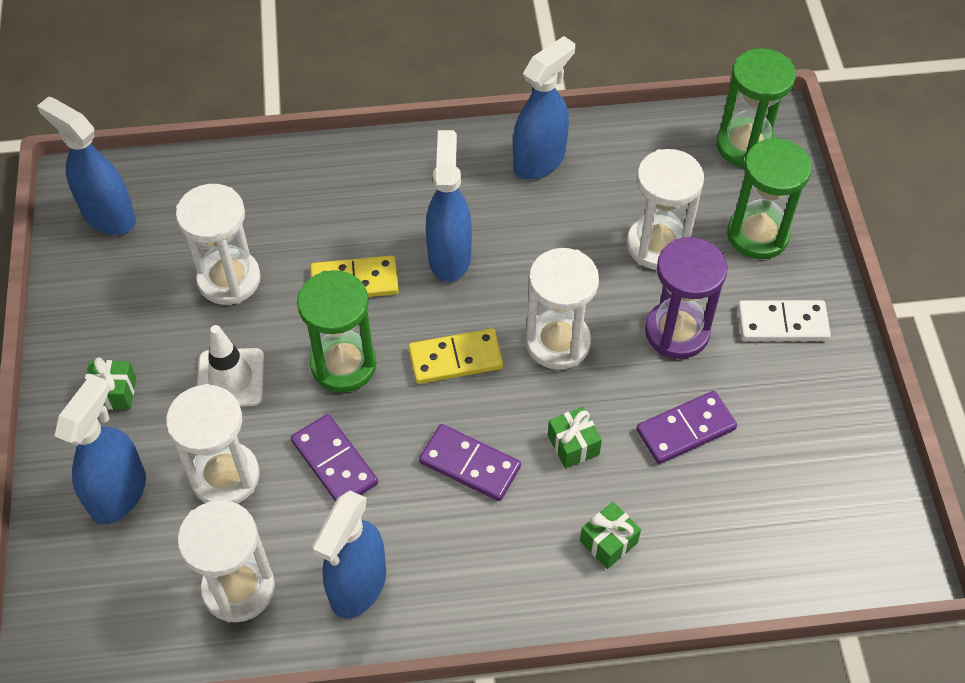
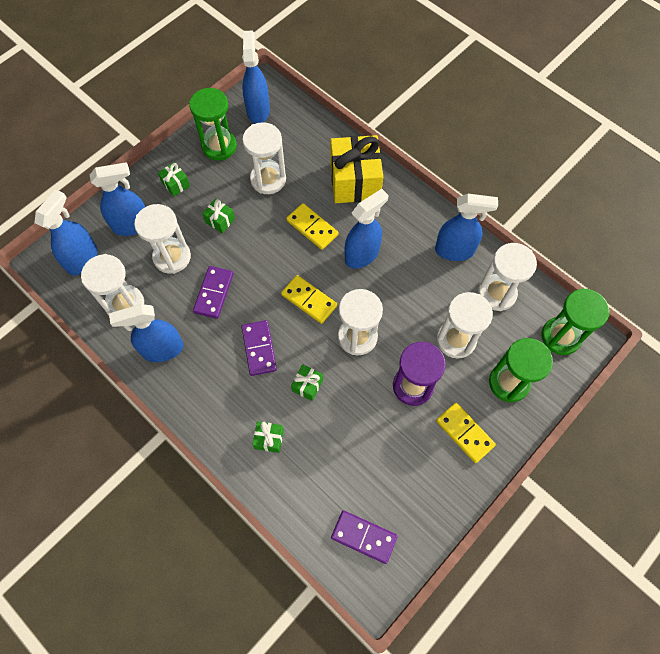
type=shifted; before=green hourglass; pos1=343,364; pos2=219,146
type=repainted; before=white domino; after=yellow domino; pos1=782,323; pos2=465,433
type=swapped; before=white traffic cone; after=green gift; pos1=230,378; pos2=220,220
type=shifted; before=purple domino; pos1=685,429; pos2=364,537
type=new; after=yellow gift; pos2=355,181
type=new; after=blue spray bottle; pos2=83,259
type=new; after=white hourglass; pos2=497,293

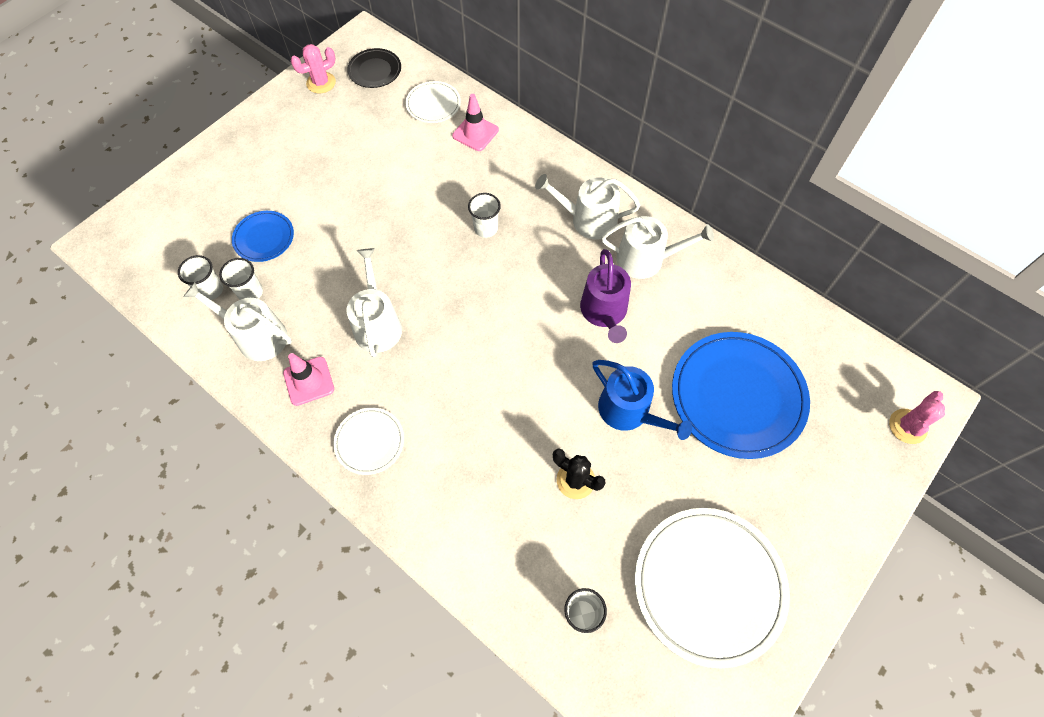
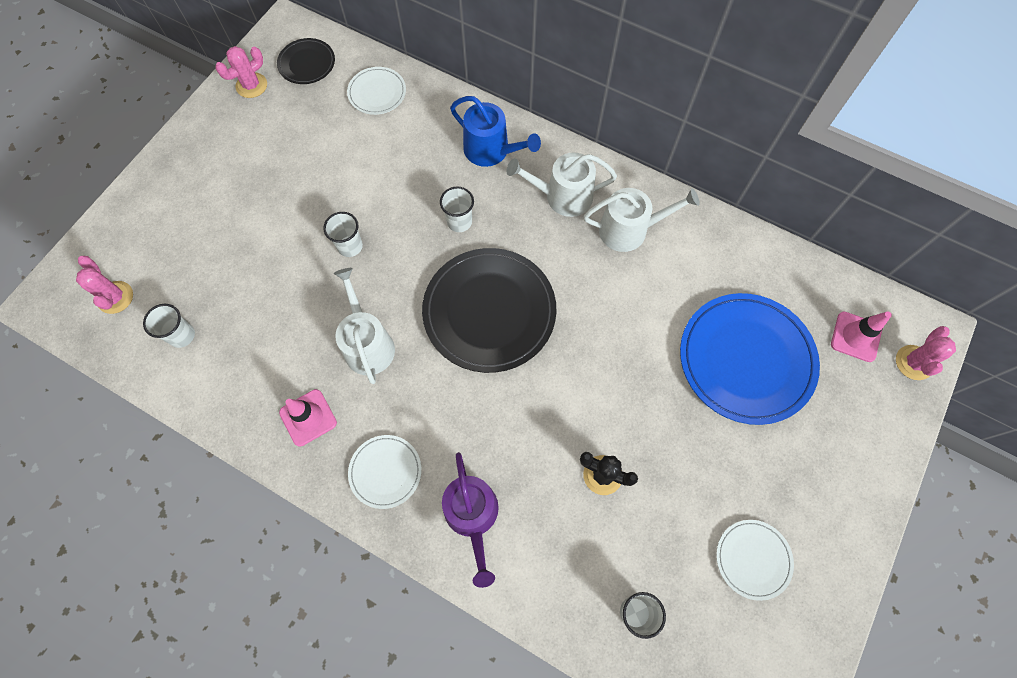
type=shifted; before=pink traffic cone; pos1=475,133; pos2=855,337
type=gone; before=blue plate; pos1=264,238
type=shifted; before=purple watering can; pos1=604,312; pos2=472,516
type=shifted; before=white cup; pos1=250,292; pos2=350,246
type=gone; before=white watering can; pos1=256,336
type=shifted; before=blue watering can; pos1=629,411; pos2=491,150
type=scaled; before=white plate; pos1=709,585; pos2=753,559; scale=0.5
type=new; after=black plate; pos2=489,311
type=new; after=pink cactus; pos2=115,297

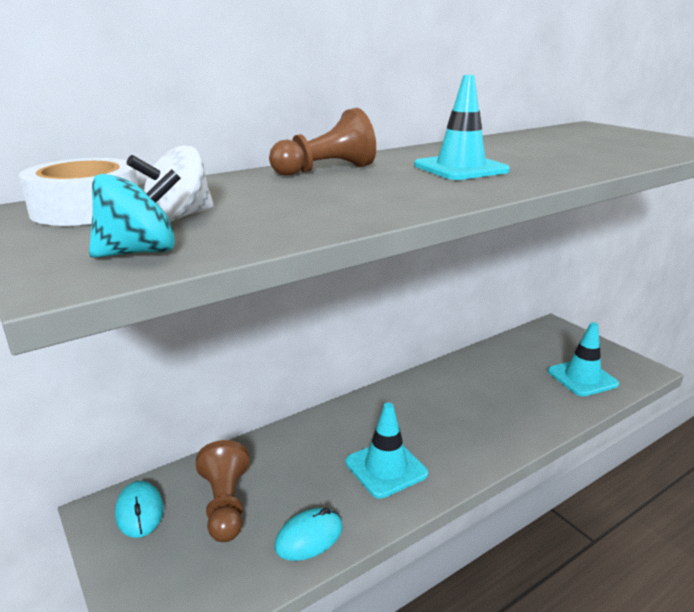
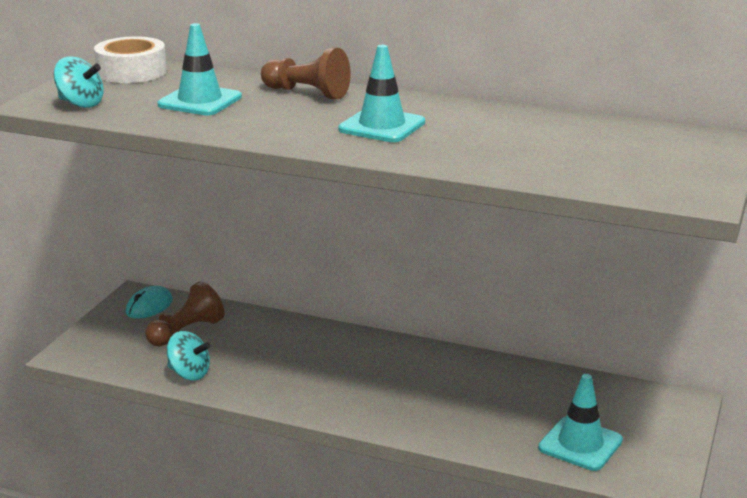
type=gone; before=white spinning top; pos1=178,217
type=shifted; before=turquoise traffic cone; pos1=386,468; pos2=200,101
type=swapped; before=turquoise mouse; after=turquoise spinning top; pos1=309,537; pos2=189,374

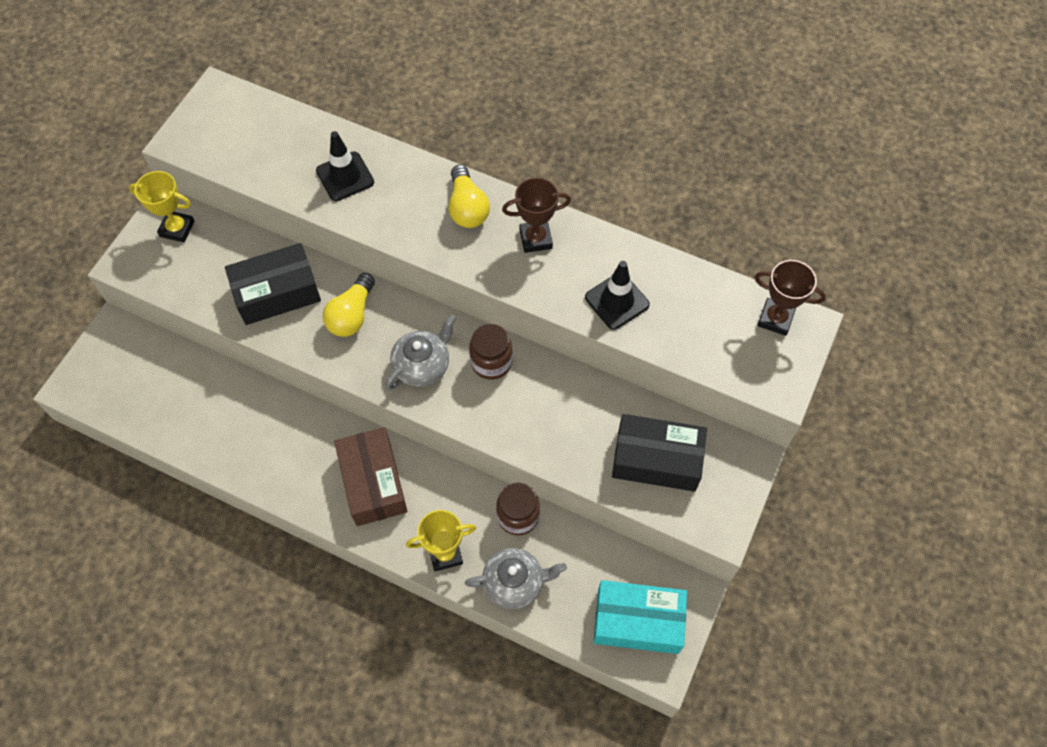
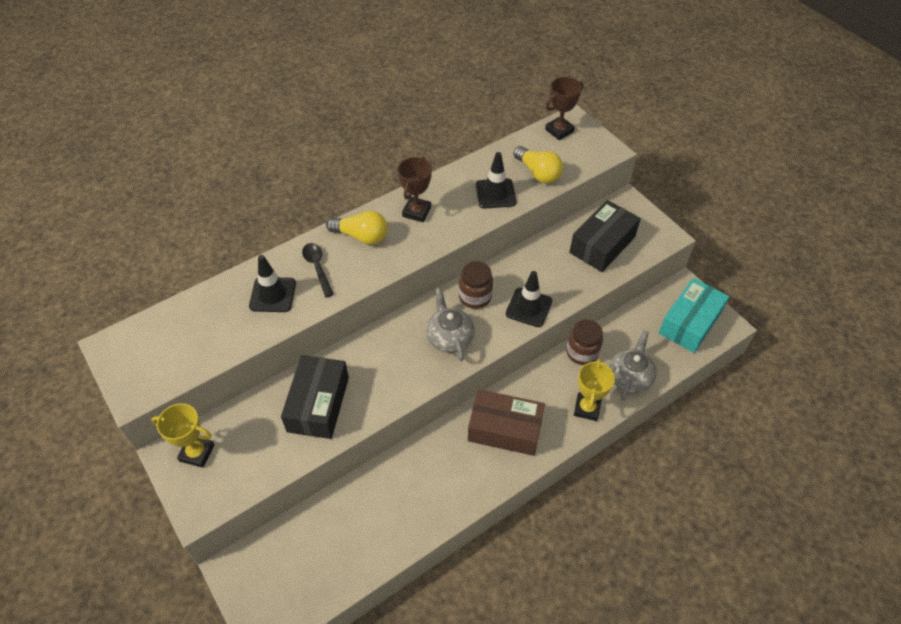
type=rotated; before=yellow trophy; pos1=177,229; pos2=197,453; turn=60
type=shifted; before=yellow light bulb; pos1=352,315; pos2=538,173
type=new; after=black spoon; pos2=317,268
type=new; after=black traffic cone; pos2=529,307

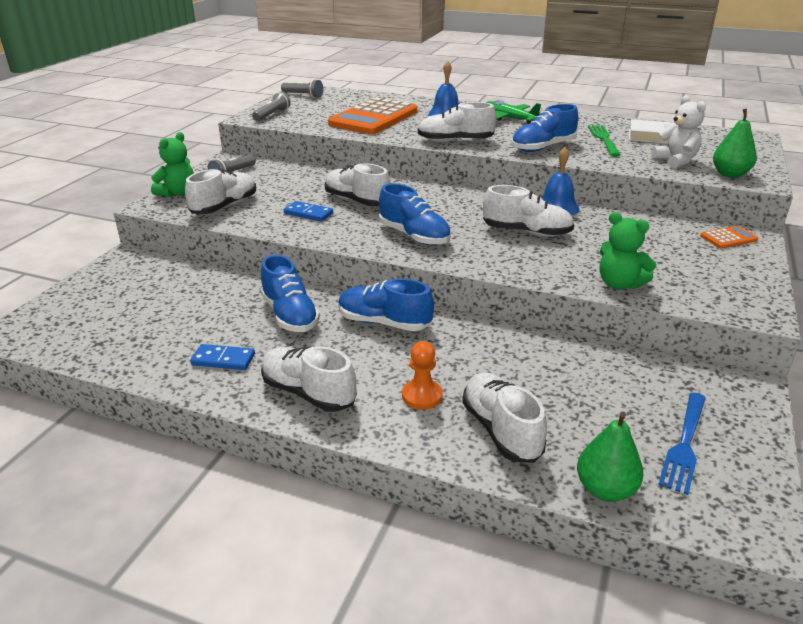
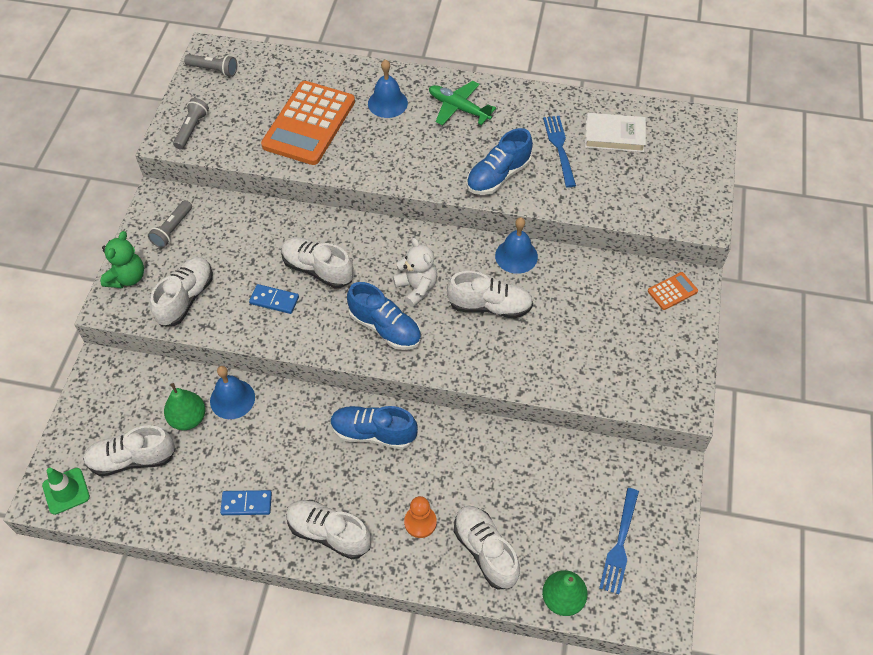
type=shifted; before=white teddy bear; pos1=675,161; pos2=416,287
type=shifted; before=white shoe; pos1=455,141; pos2=132,459
type=shifted; before=green pear; pos1=730,174; pos2=188,418
type=repainted; before=green fork; after=blue fork; pos1=603,139; pos2=559,148
type=gone; before=green teddy bear; pos1=619,284
type=gone; before=blue shoe; pos1=290,315
type=new; after=blue bell; pos2=232,399
type=new; after=green traffic cone; pos2=66,491

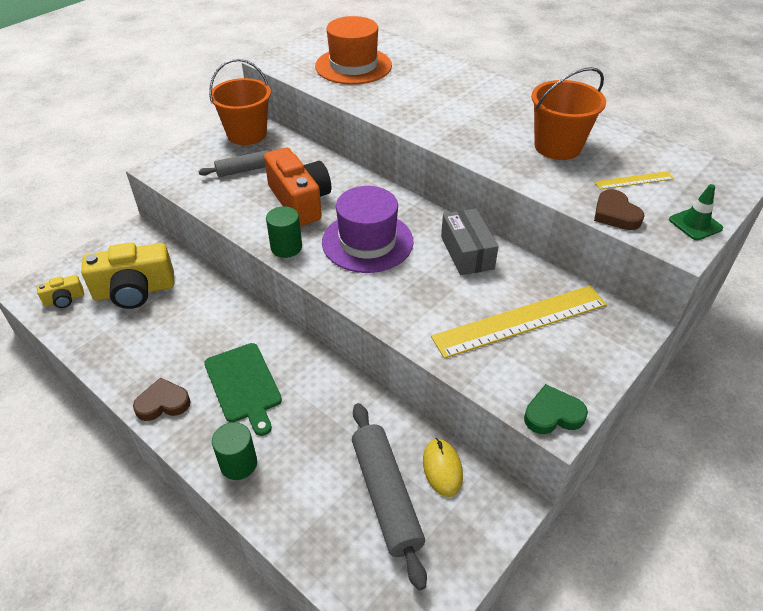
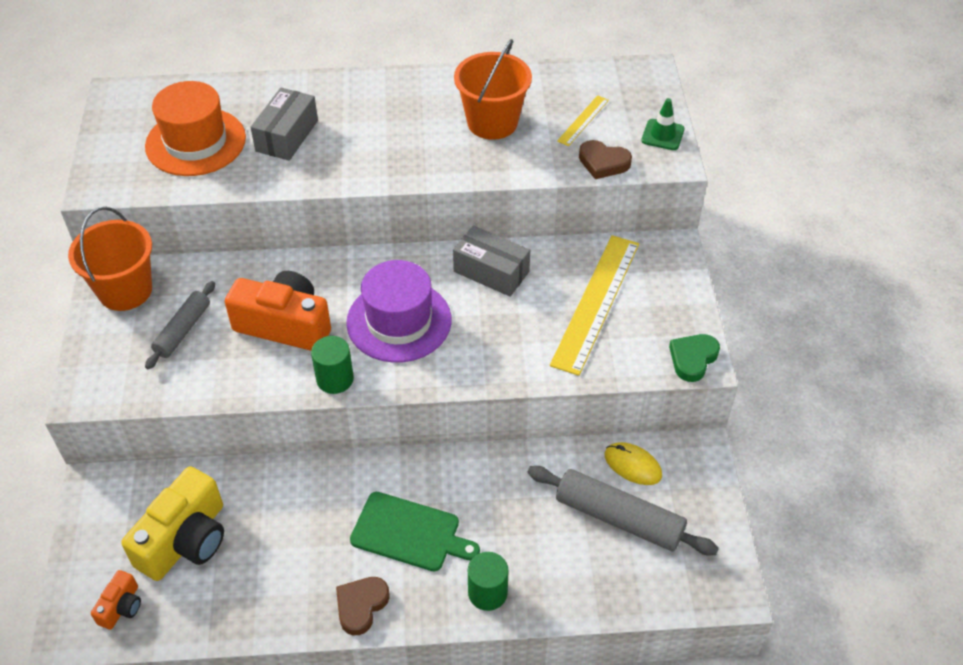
type=repainted; before=yellow camera; after=orange camera; pos1=64,299; pos2=121,607
type=new; after=grey box; pos2=287,136

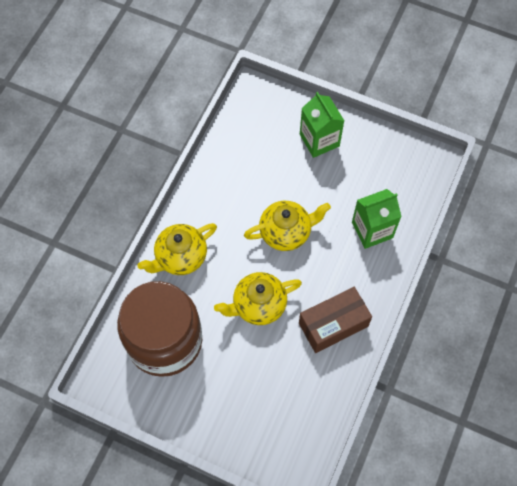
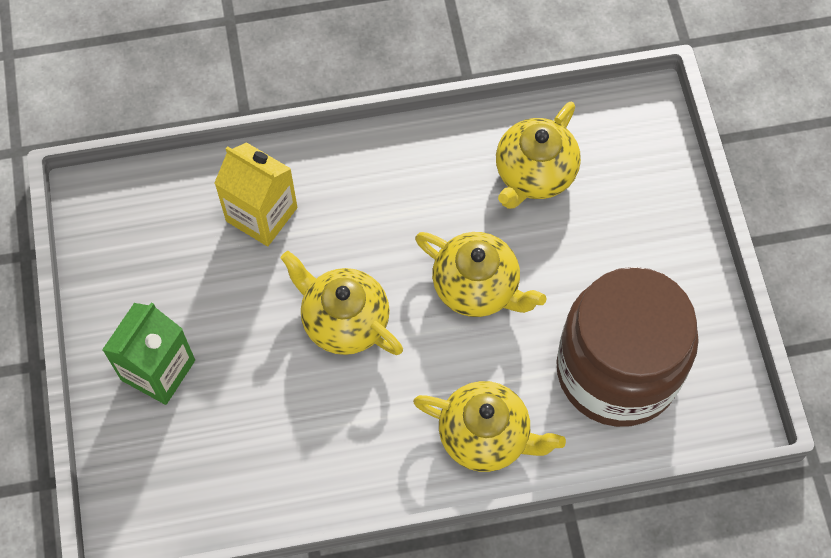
type=repainted; before=green carton; after=yellow carton; pos1=372,230; pos2=261,214
type=gone; before=brown box; pos1=333,325
type=new; after=yellow teapot; pos2=534,174

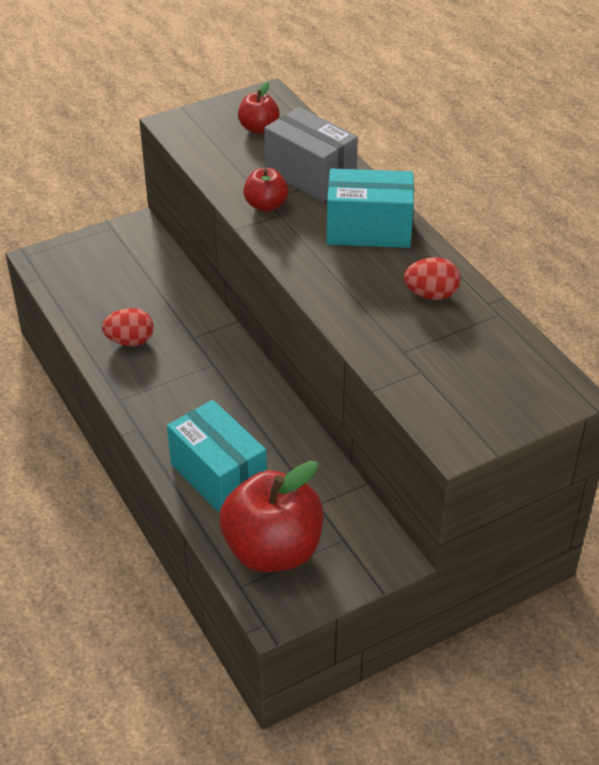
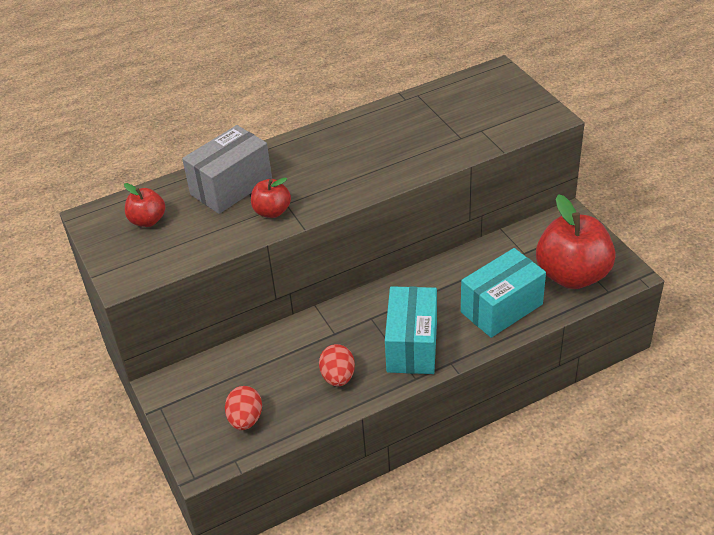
type=shifted; before=turquoise box; pos1=368,230; pos2=412,345
type=shifted; before=red egg; pos1=431,295; pos2=245,419

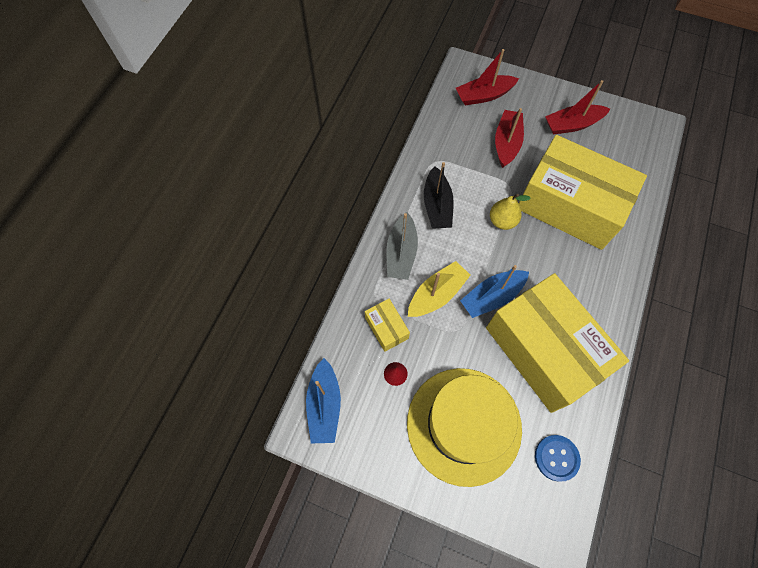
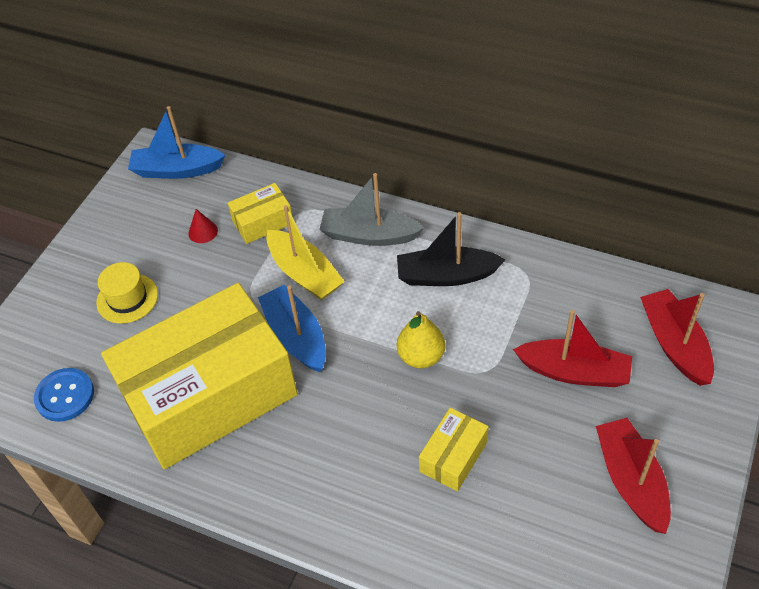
type=scaled; before=yellow box; pos1=570,205; pos2=453,456; scale=0.4
type=scaled; before=yellow hat; pos1=464,425; pos2=127,298; scale=0.43

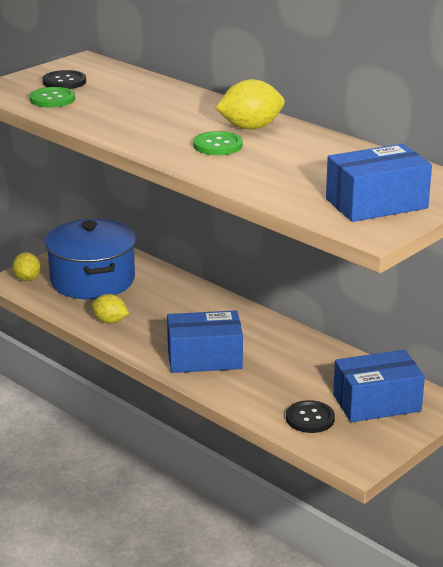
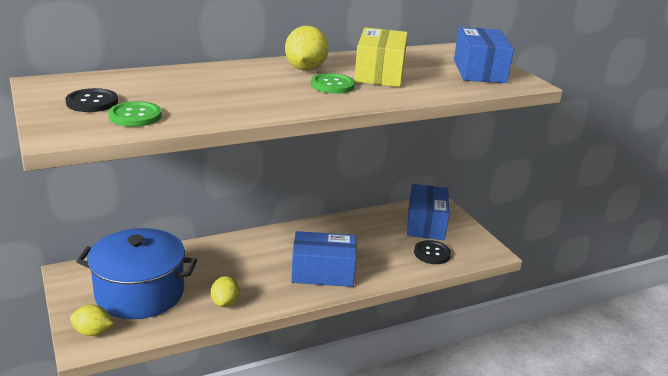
type=rotated; before=yellow lemon; pos1=110,321; pos2=225,303; turn=-45
type=rotated; before=blue box; pos1=204,358; pos2=323,272; turn=75
type=new; after=yellow box; pos2=379,73

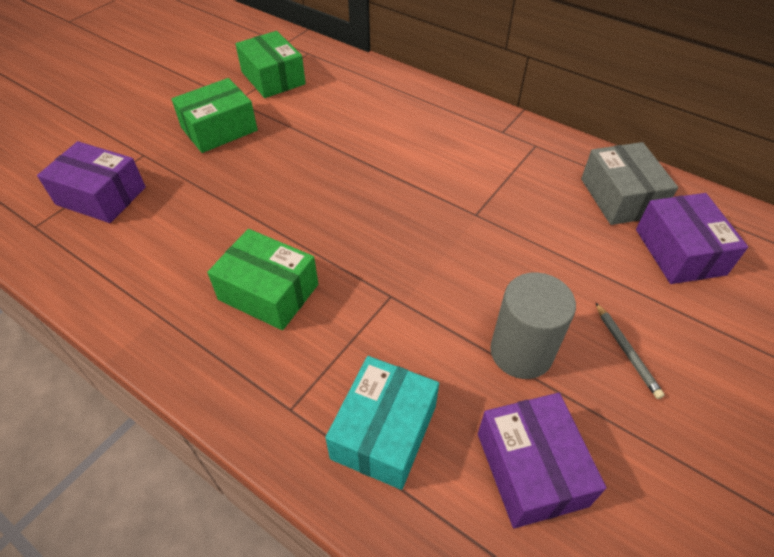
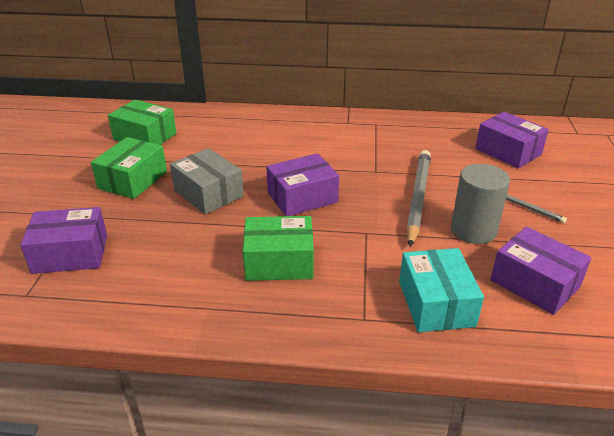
type=shifted; before=grey box; pos1=620,197; pos2=208,193
type=new; after=grey pencil; pos2=418,198
type=new; after=purple box; pos2=302,197

